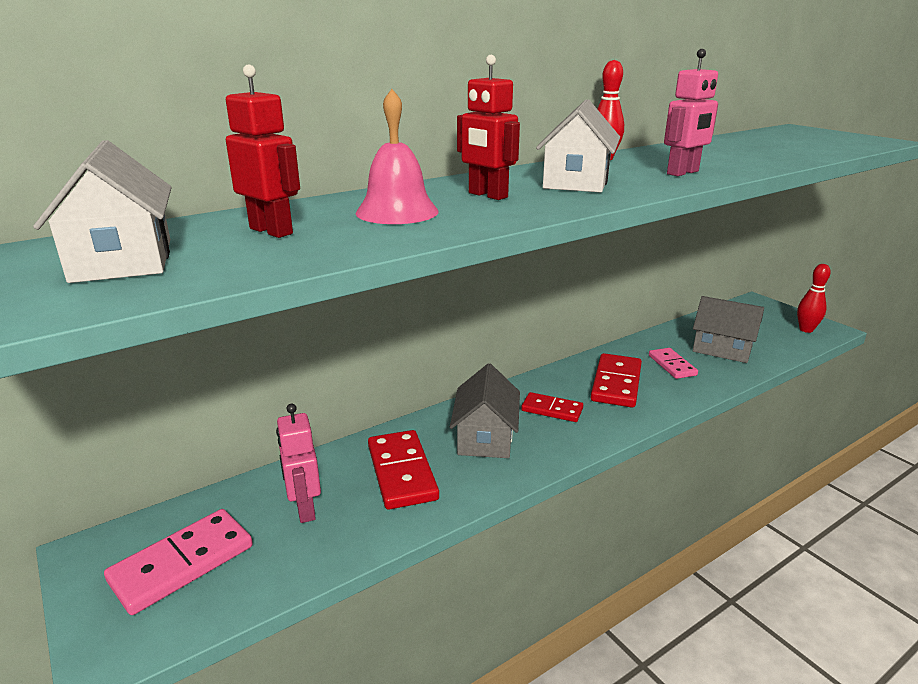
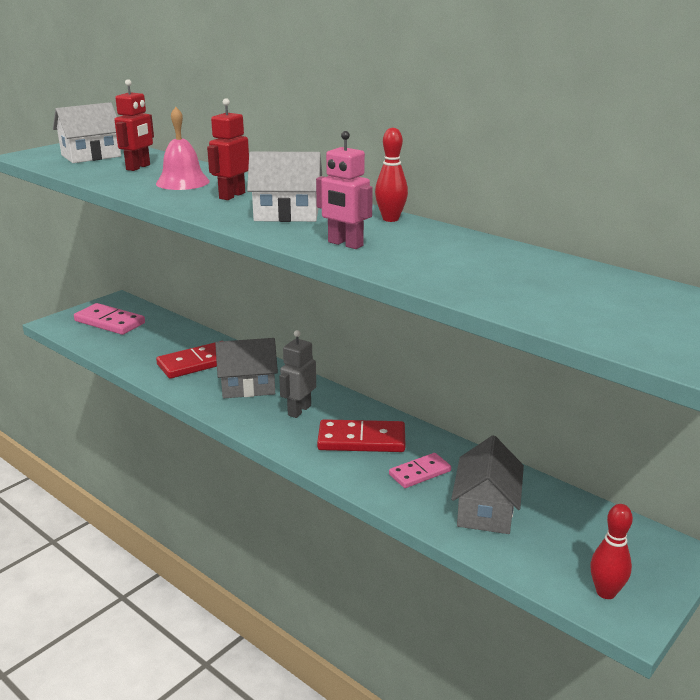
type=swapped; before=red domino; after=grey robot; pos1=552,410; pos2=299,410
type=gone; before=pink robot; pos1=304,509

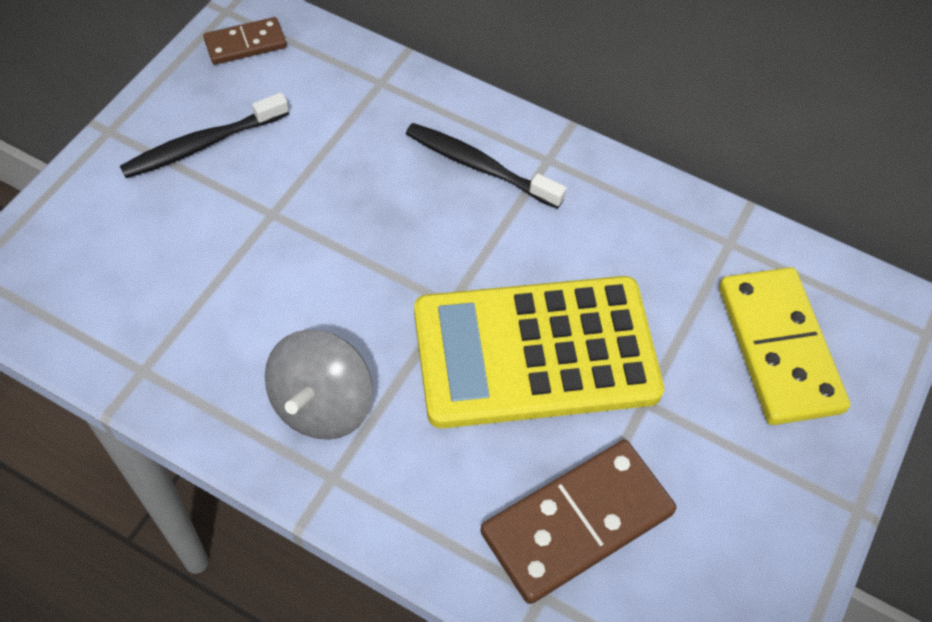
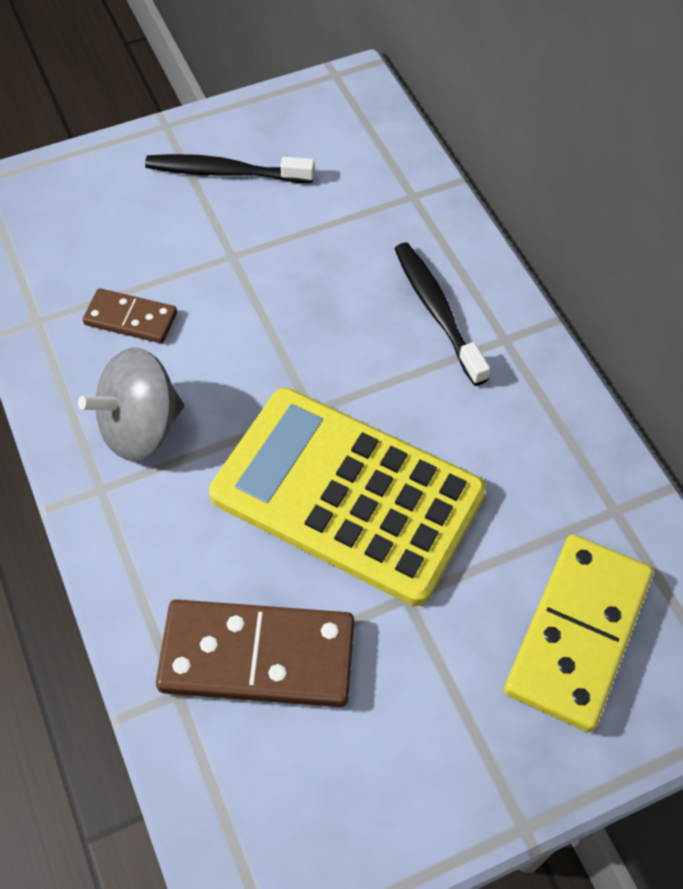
type=shifted; before=brown domino; pos1=245,44; pos2=130,319

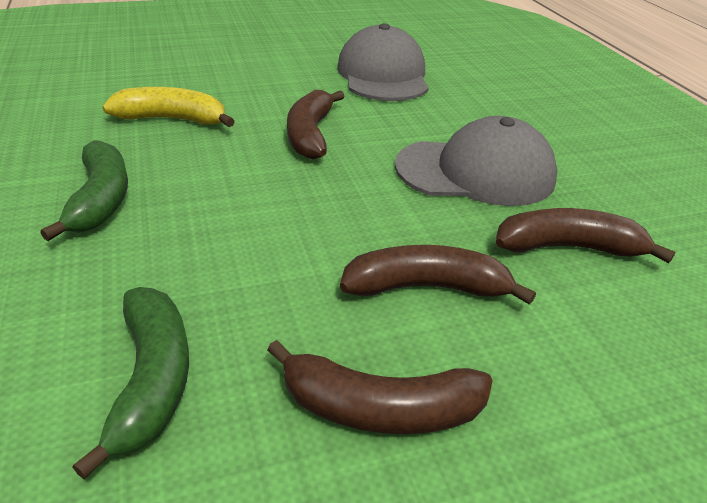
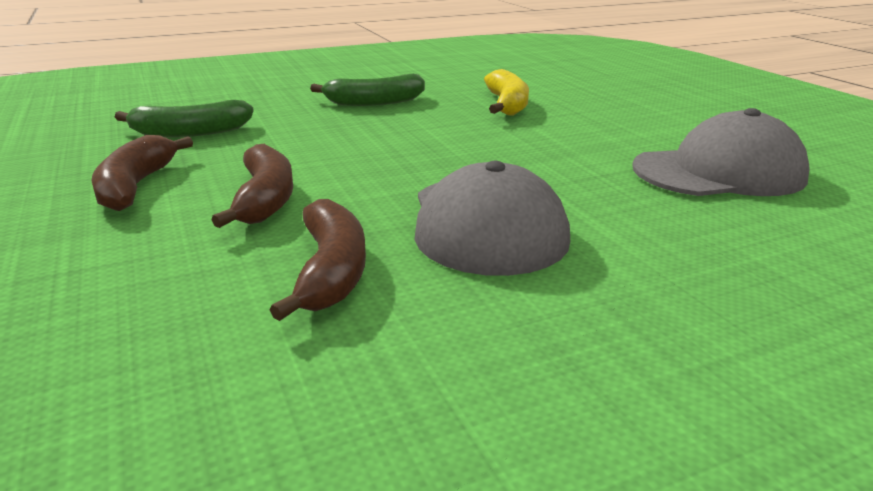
type=gone; before=brown banana; pos1=310,134

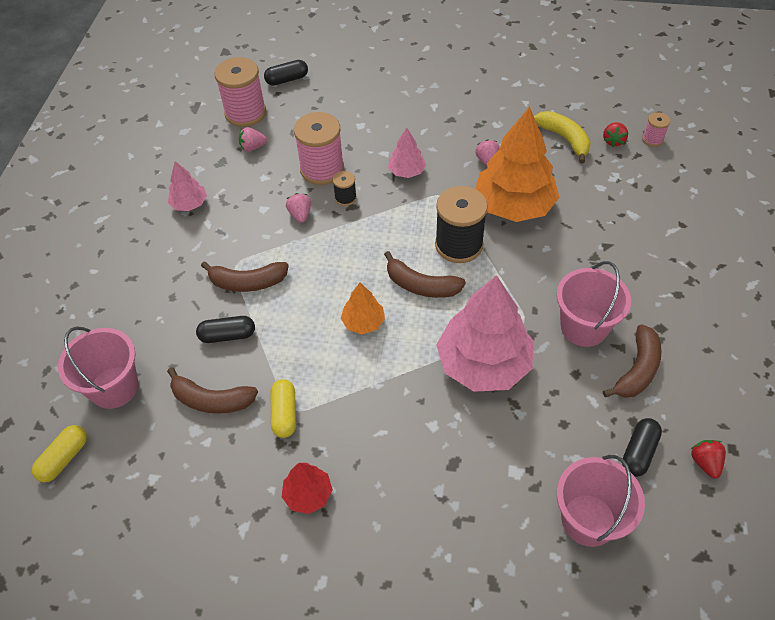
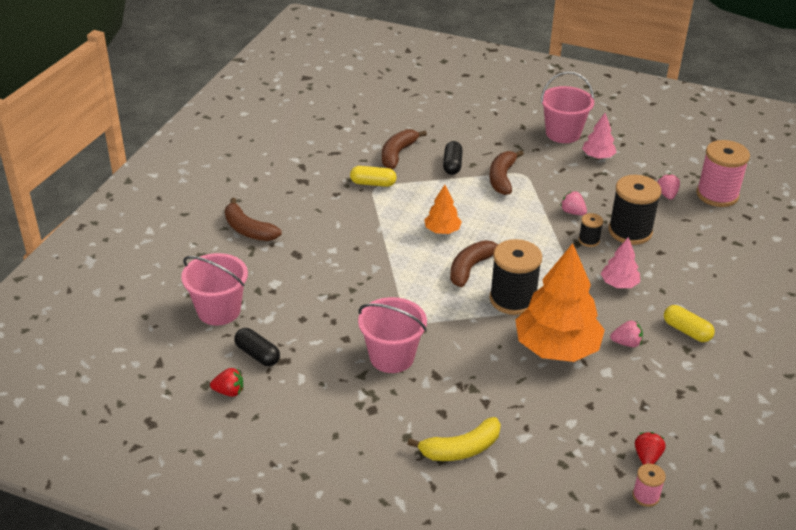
type=gone; before=black capsule; pos1=287,79
type=shifted; before=yellow banana; pos1=564,139; pos2=461,449
type=repainted; before=pink spool; after=black spool; pos1=322,169; pos2=630,231
type=rotated; before=red strawberry; pos1=613,141; pos2=647,457; turn=75
type=rotated; before=pink strawberry; pos1=300,215; pos2=572,212; turn=-135
type=gone; before=pink tree; pos1=483,364
type=shifted; before=brown banana; pos1=637,370; pos2=248,230
type=shifted; before=pink bucket; pos1=114,387; pos2=563,133
type=shifted; before=yellow capsule; pos1=64,458; pos2=686,331
type=gone; before=red tree; pos1=308,494

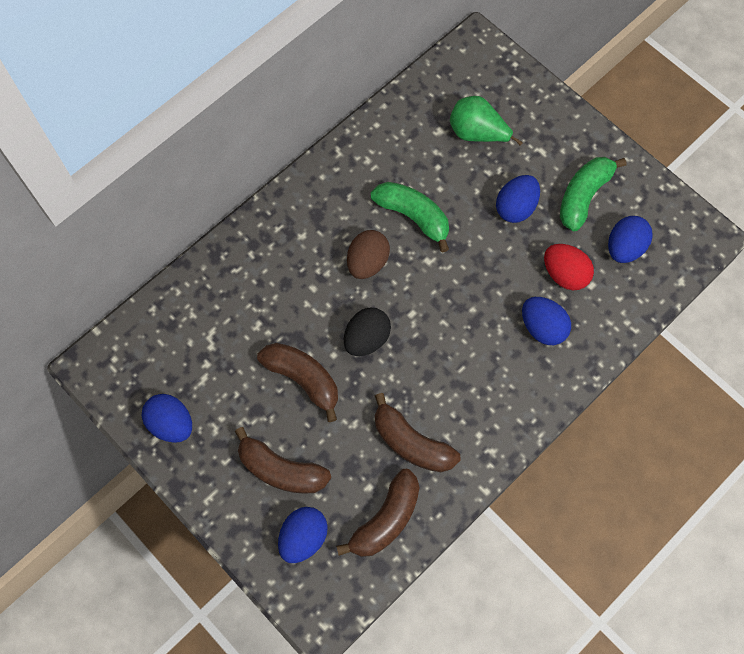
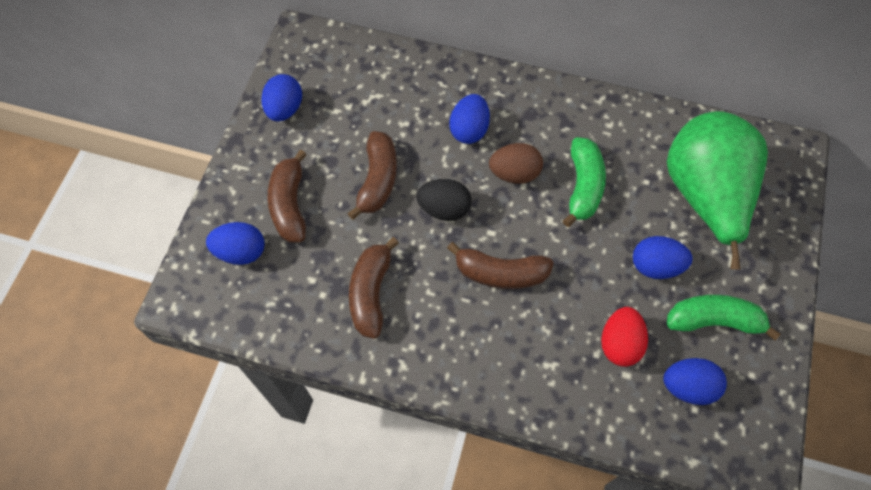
type=scaled; before=green pear; pos1=477,133; pos2=704,196; scale=1.9
type=shifted; before=blue egg; pos1=542,327; pos2=469,130
type=shifted; before=brown banana; pos1=386,519; pos2=500,273

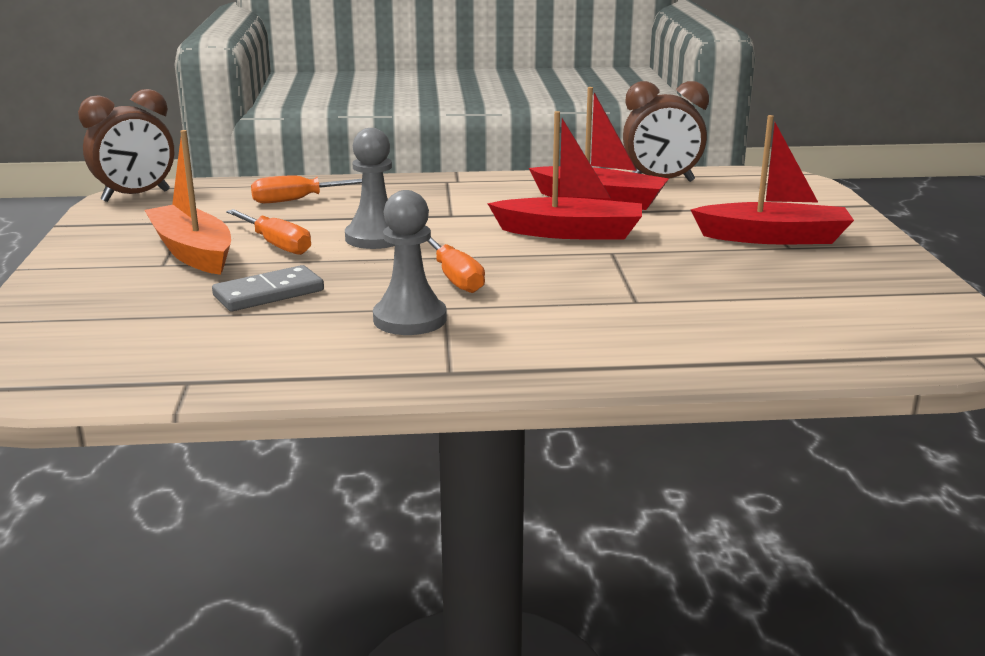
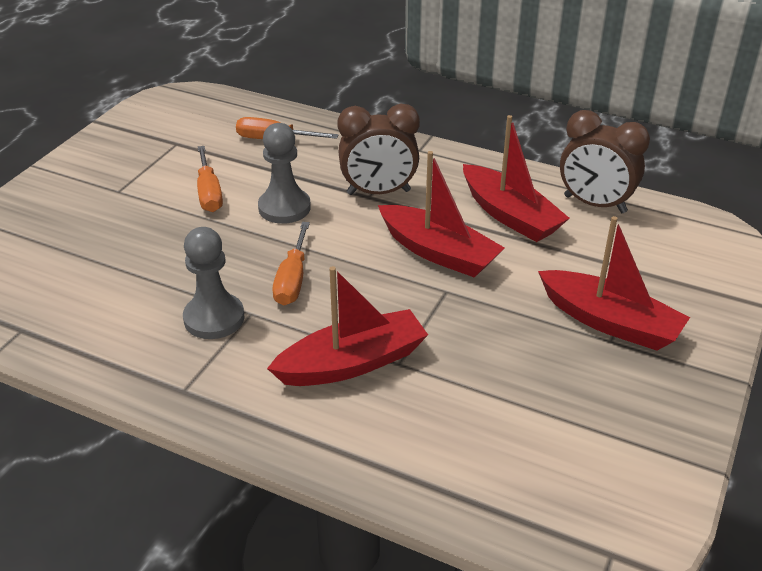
type=shifted; before=brown clock; pos1=136,196; pos2=378,192
type=gone; before=orange boat; pos1=192,252
type=gone; before=grey domino; pos1=268,293
type=new; after=red boat; pos2=352,363

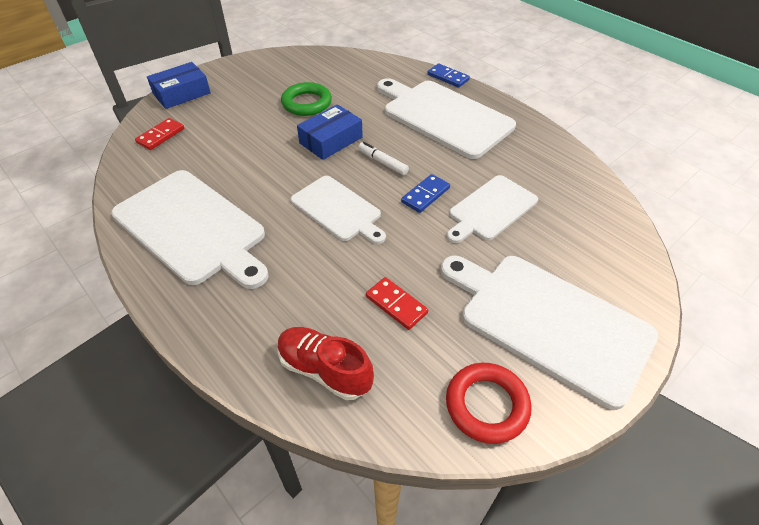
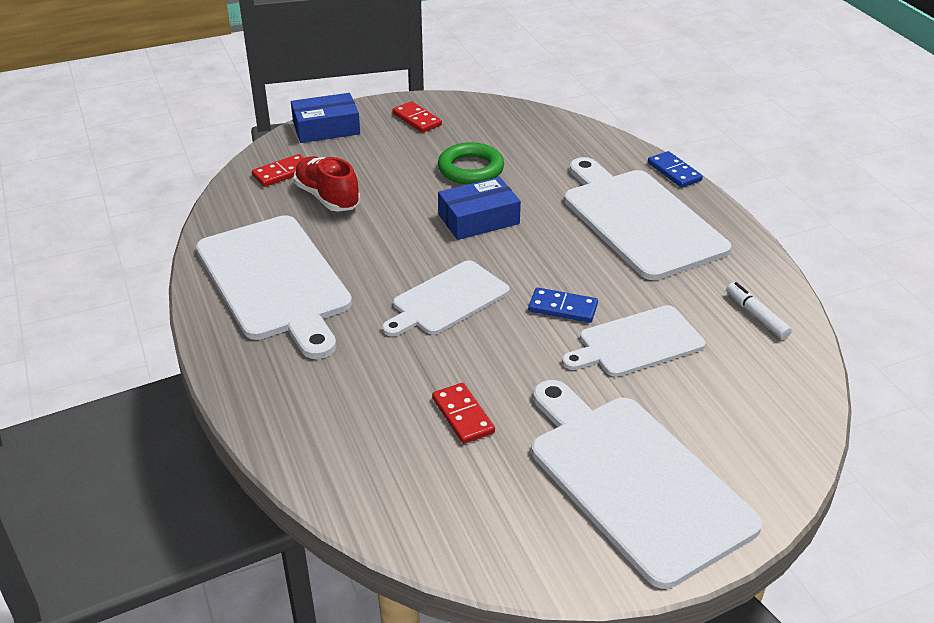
type=shifted; before=white marker; pos1=382,162; pos2=756,316
type=rotated; before=blue domino; pos1=425,195; pos2=562,308; turn=45
type=rotated; before=white cutting board; pos1=338,210; pos2=447,300; turn=75
type=shifted; before=red shoe; pos1=324,370; pos2=327,197
type=gone; before=red ring; pos1=486,405
type=new; after=red domino; pos2=417,119

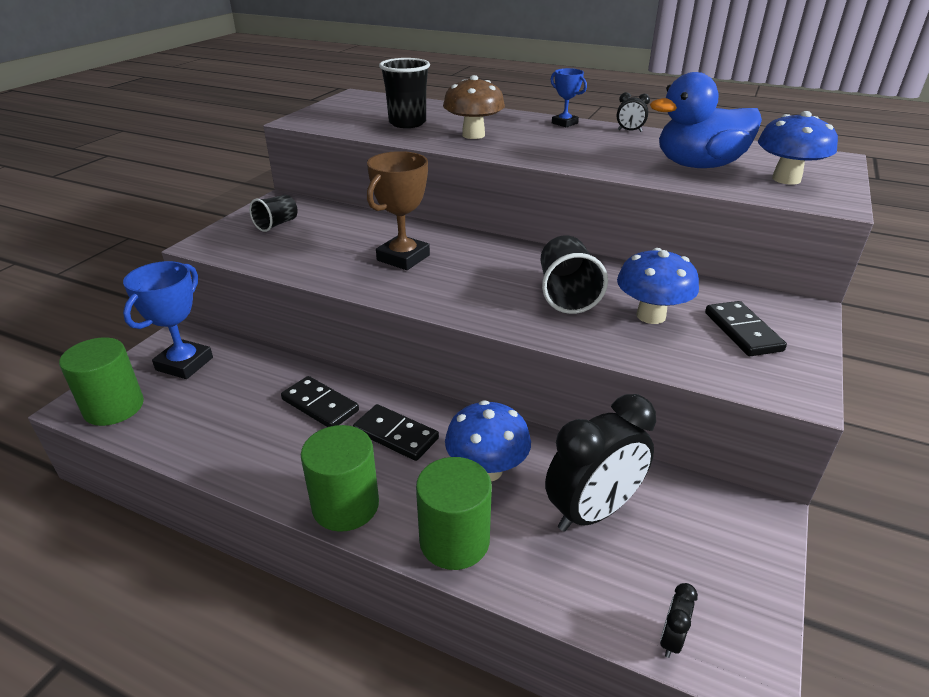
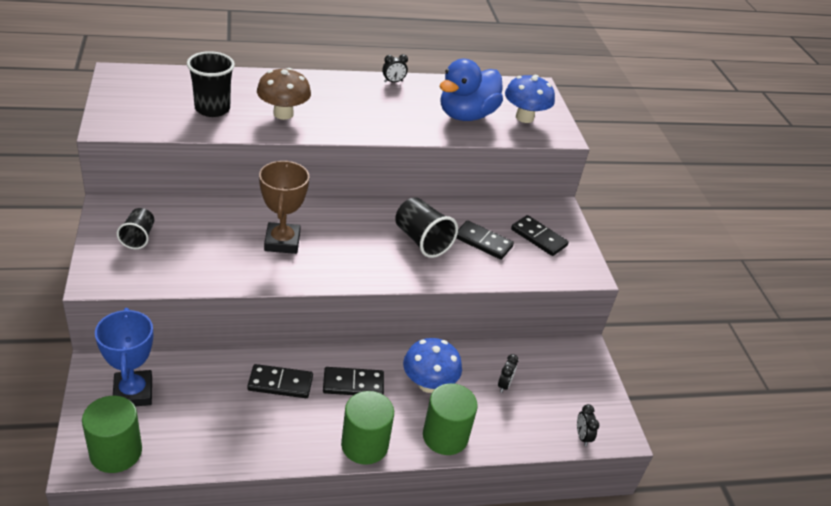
type=gone; before=blue trophy; pos1=564,123
type=swapped; before=blue mushroom; after=black domino; pos1=651,316; pos2=483,242
type=scaled; before=black clock; pos1=592,512; pos2=504,385; scale=0.41

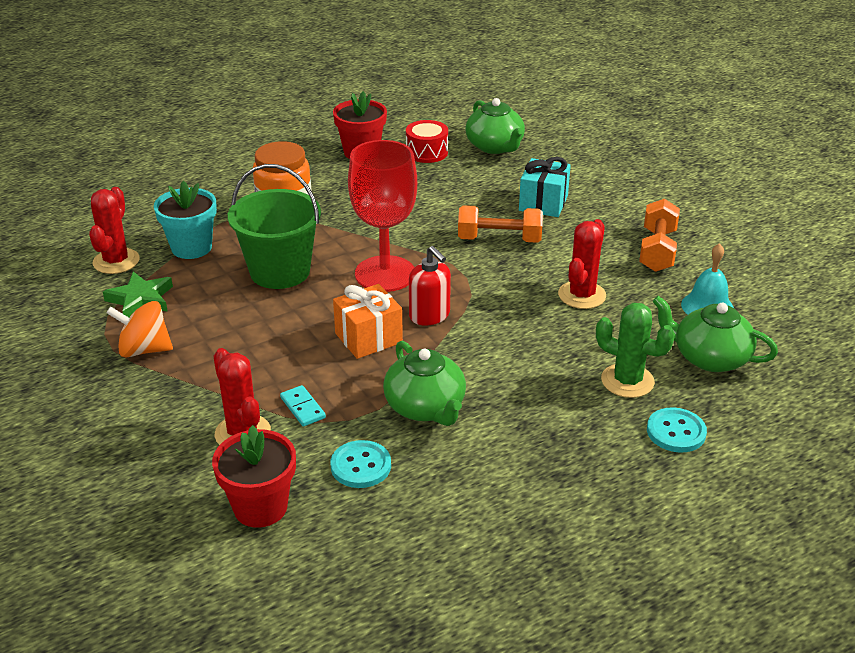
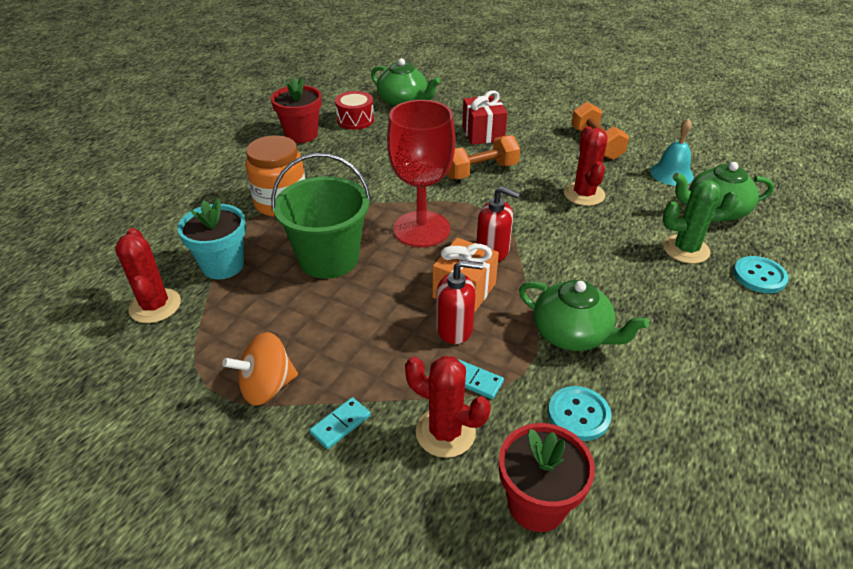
type=repainted; before=turquoise gift; after=red gift; pos1=543,203; pos2=483,133
type=gone; before=green star; pos1=140,299
type=new; after=red soap dispenser; pos2=455,328
type=new; after=turquoise domino; pos2=340,424

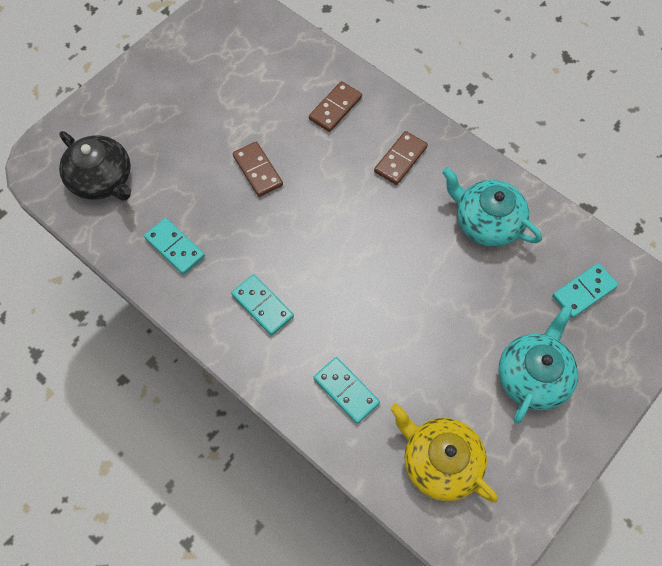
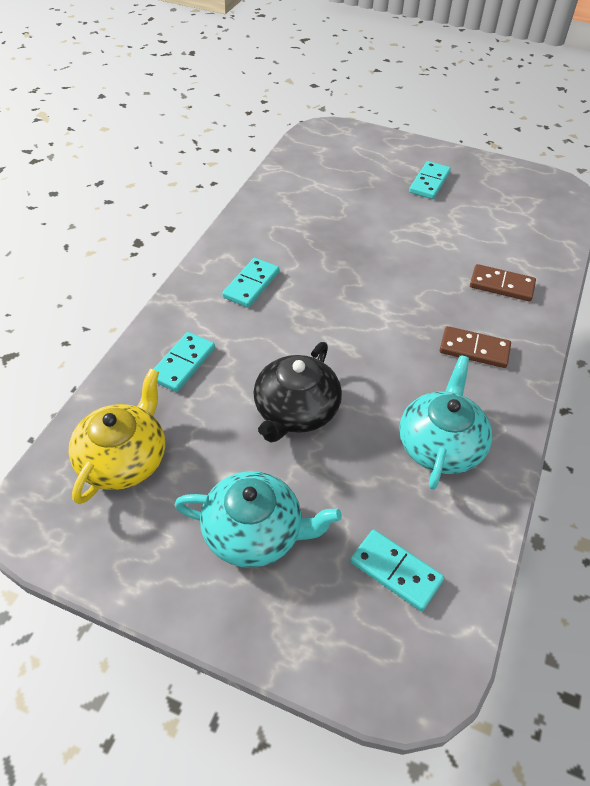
type=shifted; before=black teapot; pos1=102,179; pos2=295,411
type=gone; before=brown domino; pos1=257,171
type=shifted; before=turquoise domino; pos1=174,247; pos2=429,182

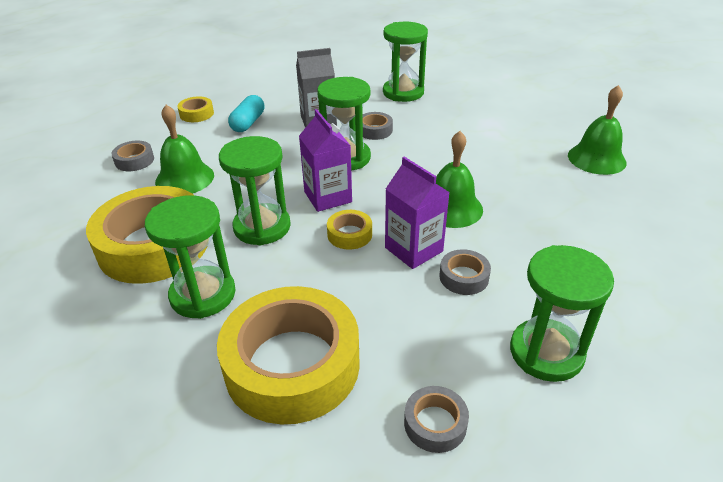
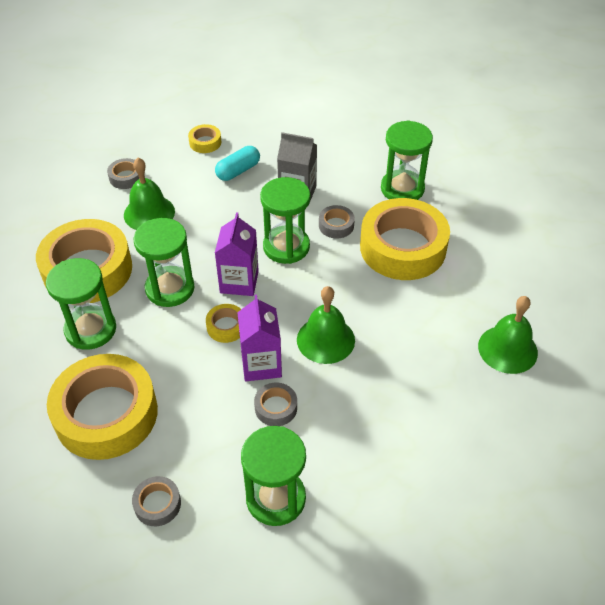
type=new; after=yellow tape; pos2=402,247

